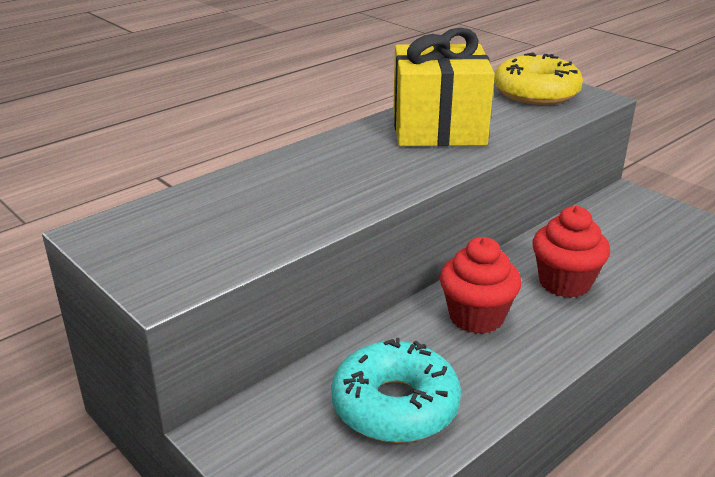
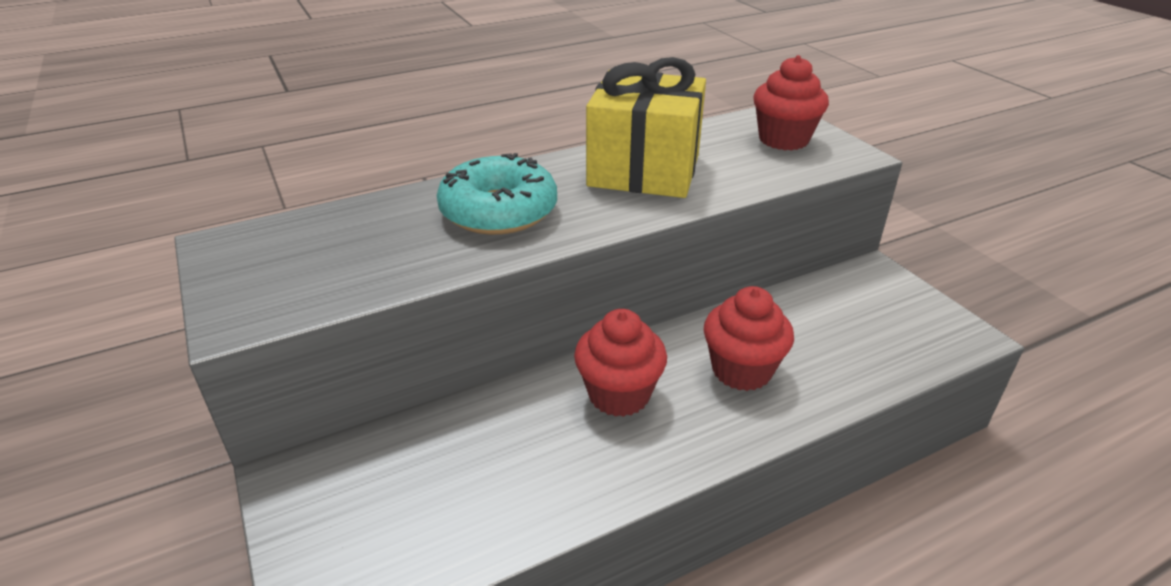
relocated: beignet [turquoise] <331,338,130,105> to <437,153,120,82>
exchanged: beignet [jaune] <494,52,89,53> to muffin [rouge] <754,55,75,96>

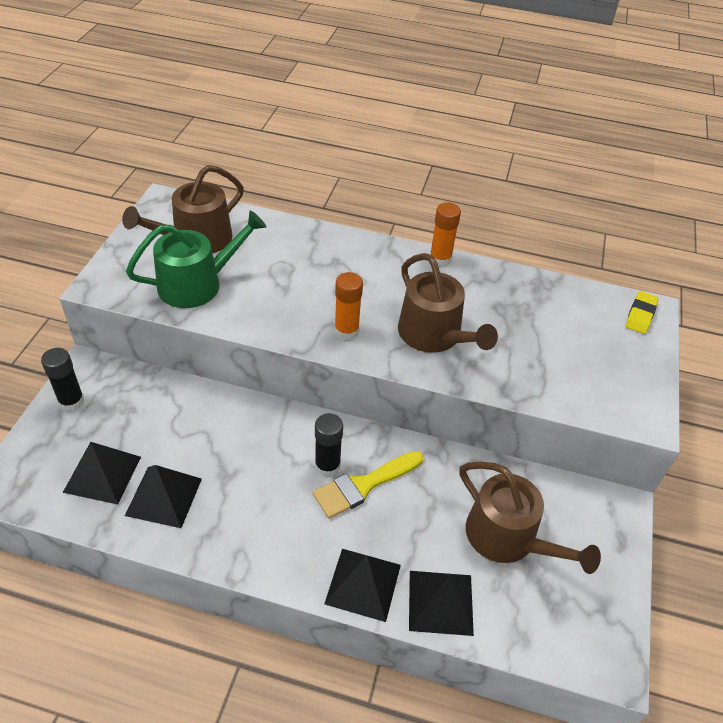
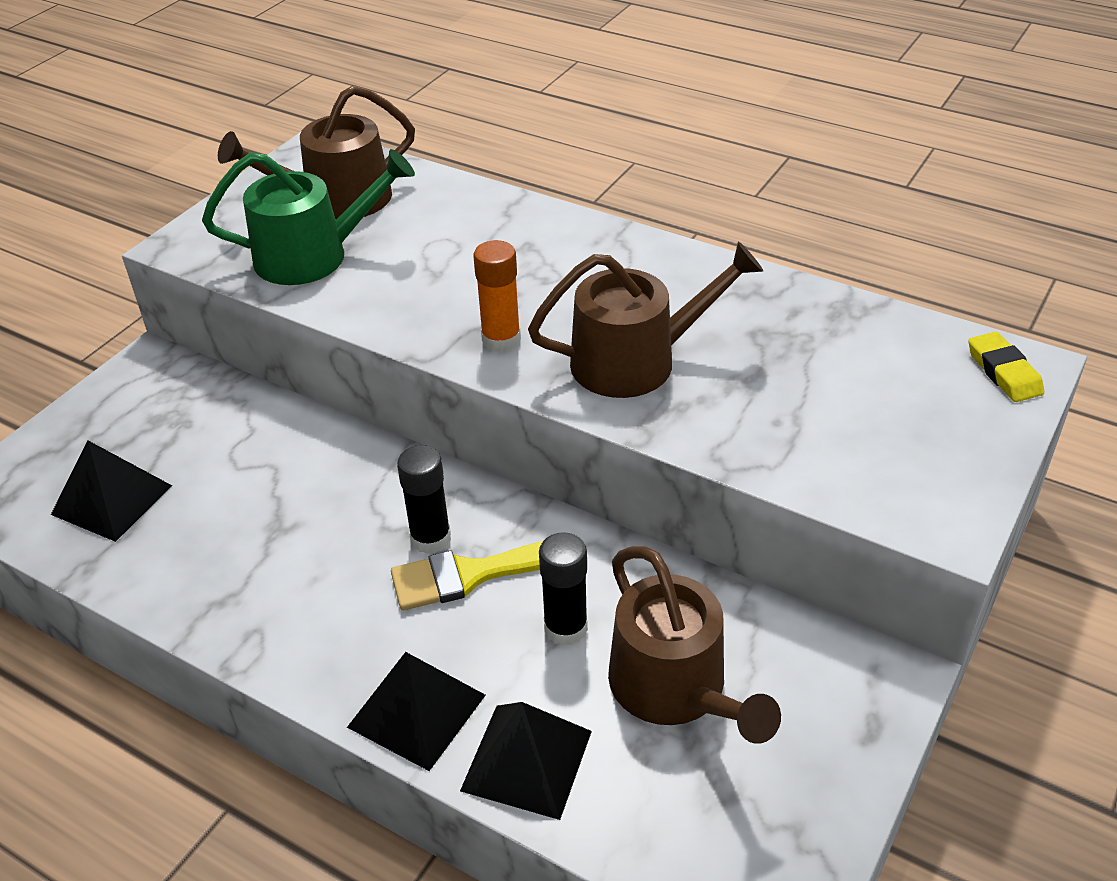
missing: pyramide [noir] <125,465,77,63>; bâton de colle [orange] <430,202,31,65>
relocated: bâton de colle [noir] <41,348,43,63> to <539,532,49,114>
spun: arrosoir [marron] <398,253,100,100> = <528,242,235,156> 90 degrees counterclockwise; gomme [jaune] <625,291,34,43> = <969,332,75,70> 60 degrees counterclockwise

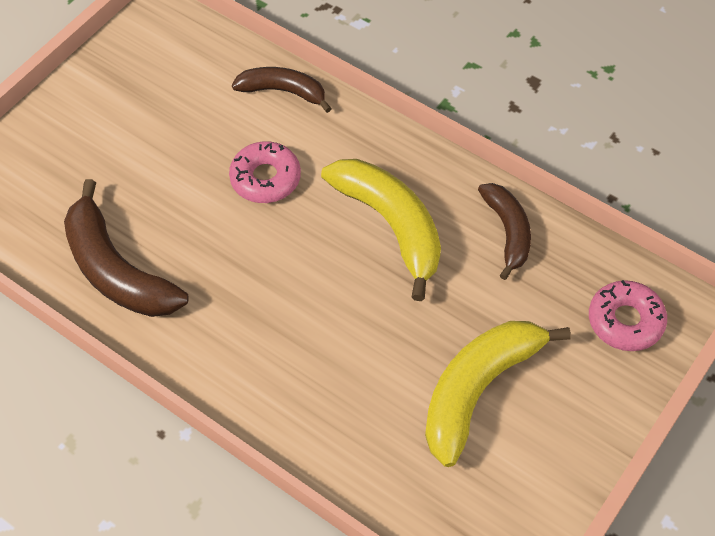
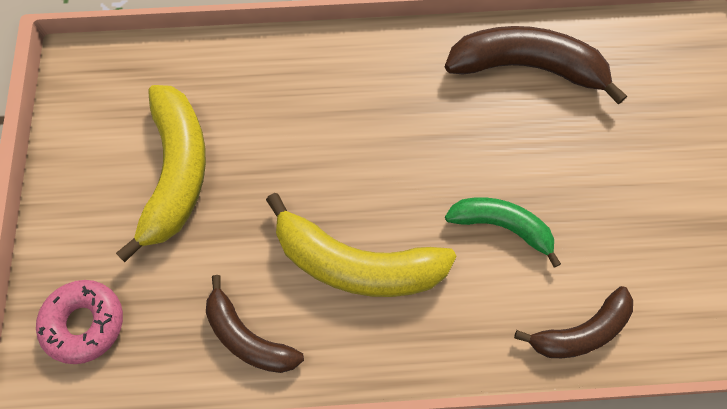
exchanged: beignet [rose] <229,141,72,62> to banane [vert] <445,197,116,71>

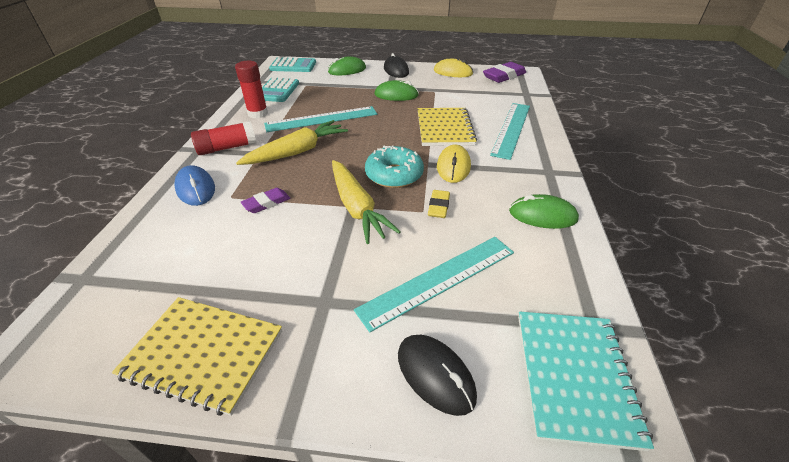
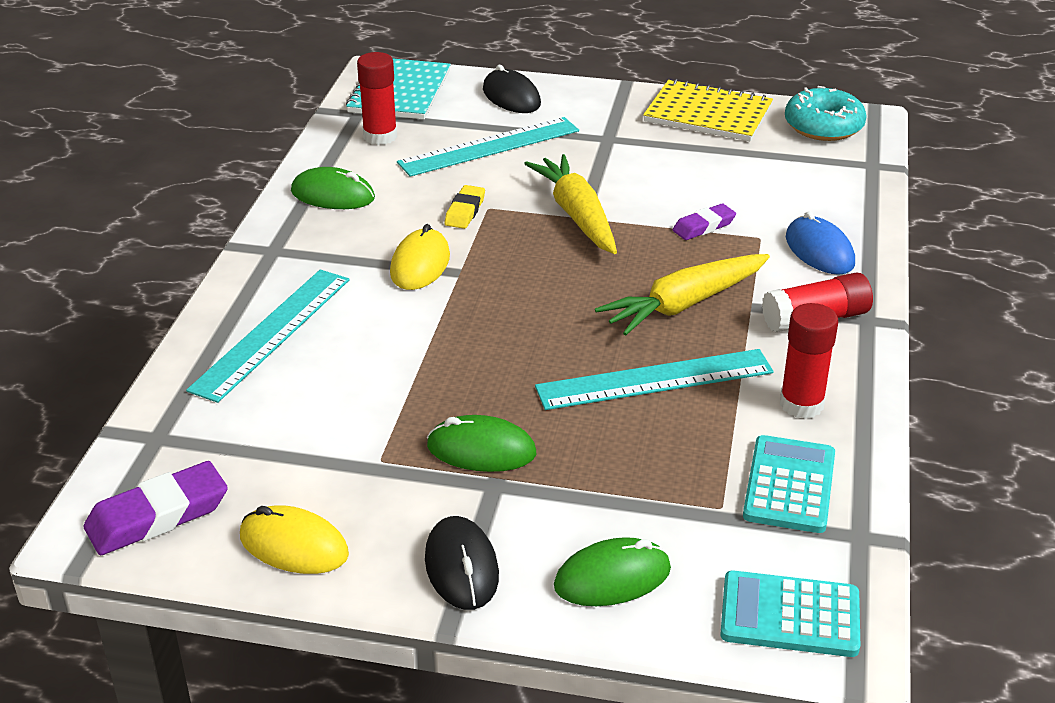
missing: carnet [jaune] <418,108,59,38>
appeared: bâton de colle [rouge] <357,52,40,93>
relocated: beignet [turquoise] <365,146,59,42> to <785,86,82,55>

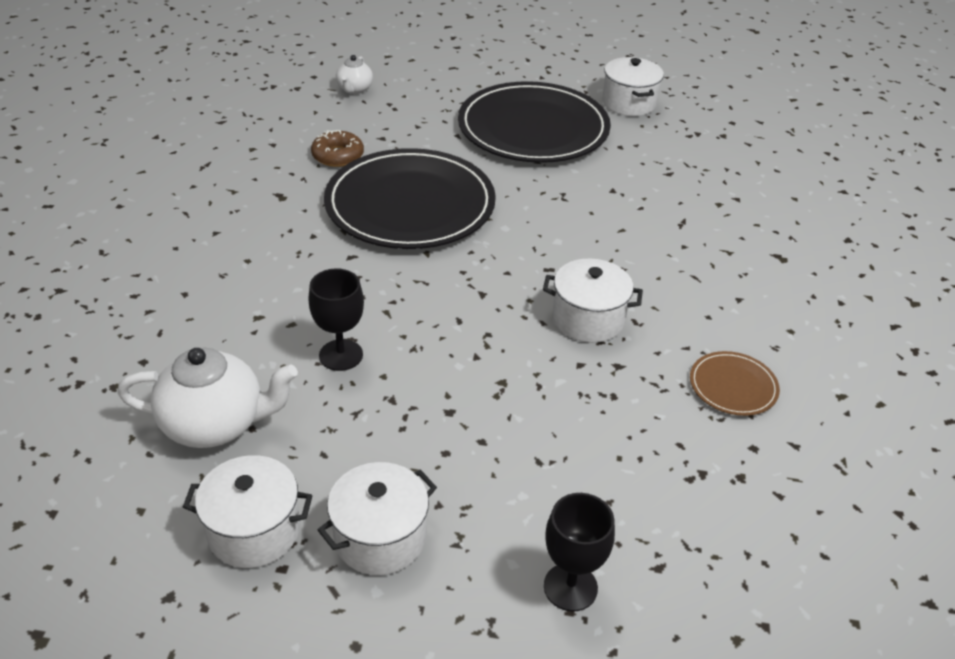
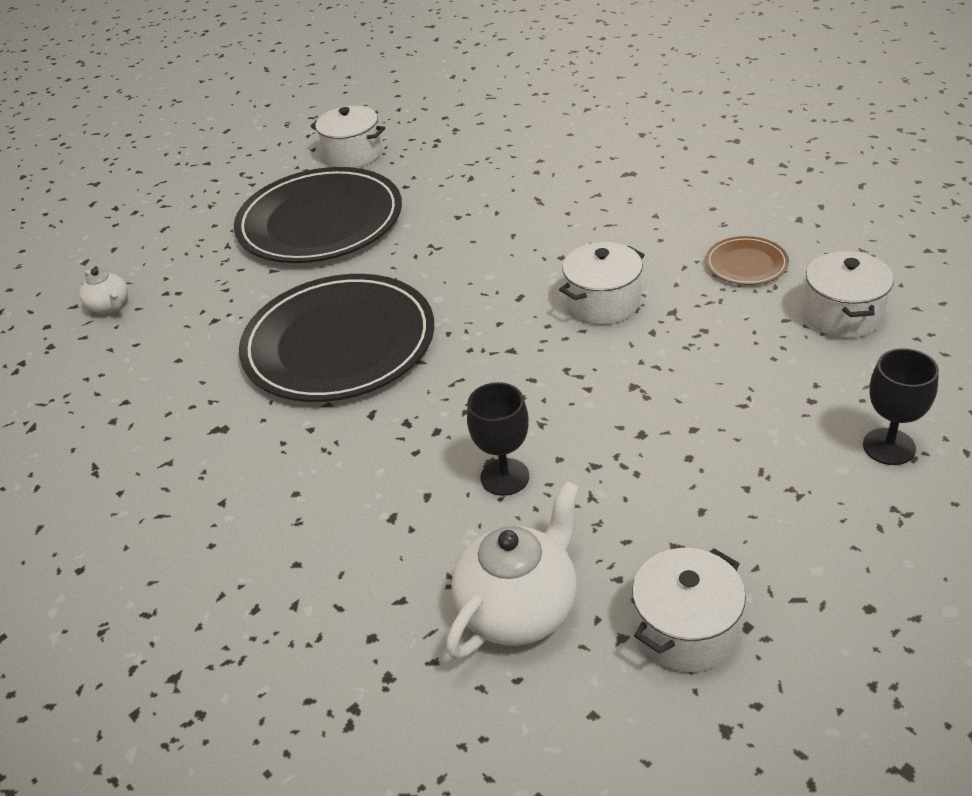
missing: beignet [marron] <311,130,53,37>
relocated: marmite [blanc] <318,462,119,113> to <803,251,91,87>

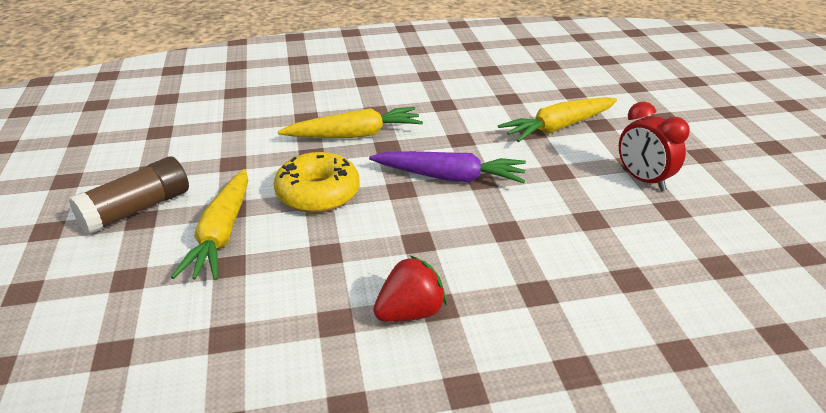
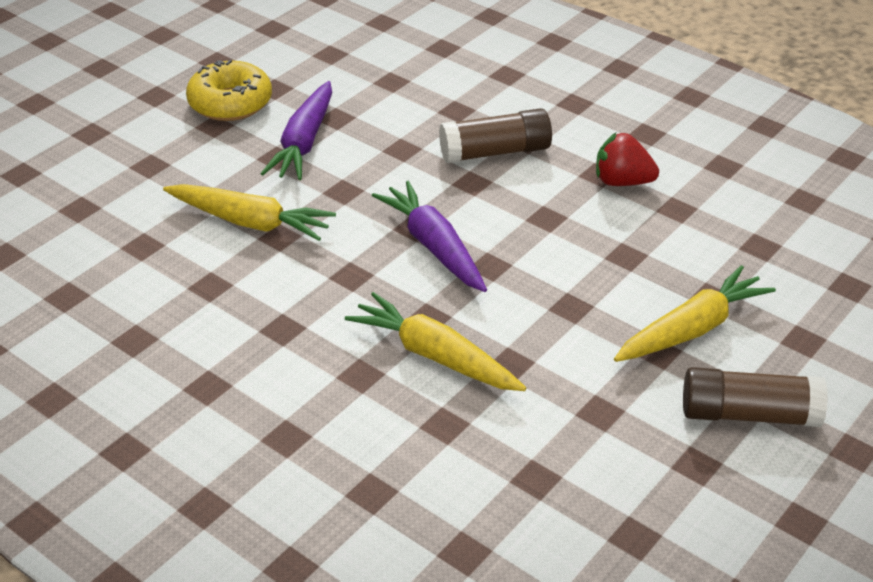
appeared: bâton de colle [marron] <439,108,113,55>
relocated: beignet [jaune] <274,152,86,61> to <186,60,86,61>
exchanged: réveil [rouge] <619,102,71,89> to carotte [violet] <260,81,72,99>

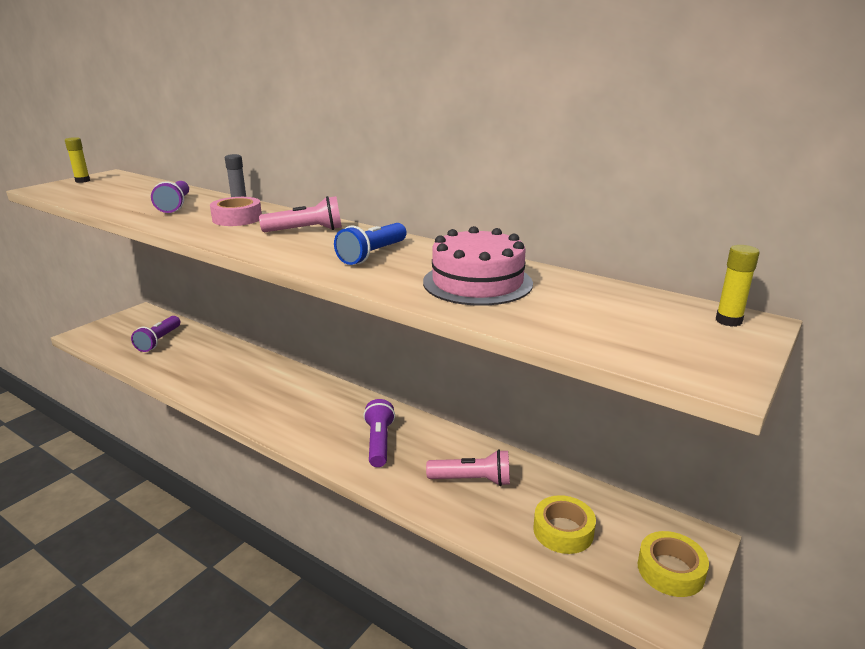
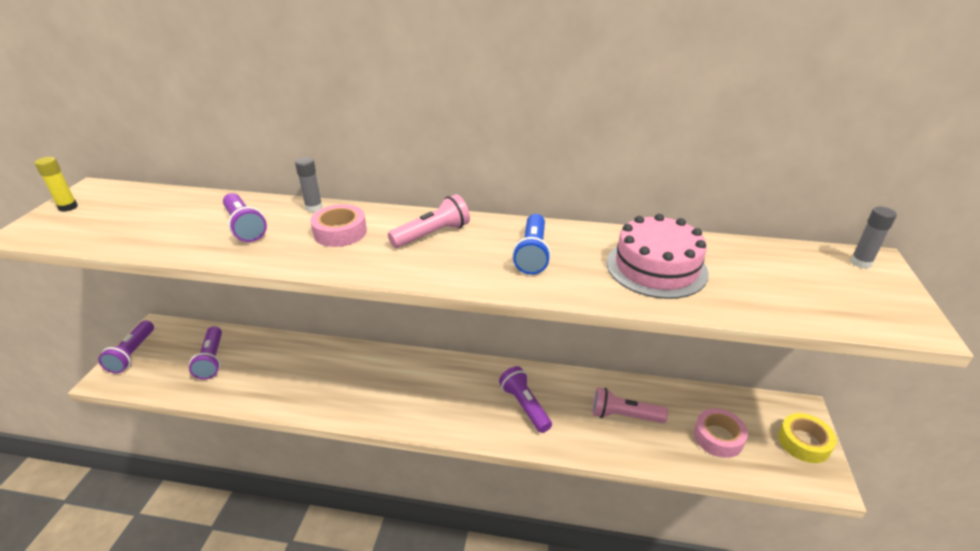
appeared: lampe de poche [violet] <98,320,56,53>
colour: ruban adhésif [jaune] <533,495,63,59> to ruban adhésif [rose] <694,408,54,50>; bâton de colle [jaune] <716,245,43,82> to bâton de colle [gris] <850,207,47,62>
spun: lampe de poche [rose] <426,449,84,37> = <592,387,76,36> 150 degrees counterclockwise

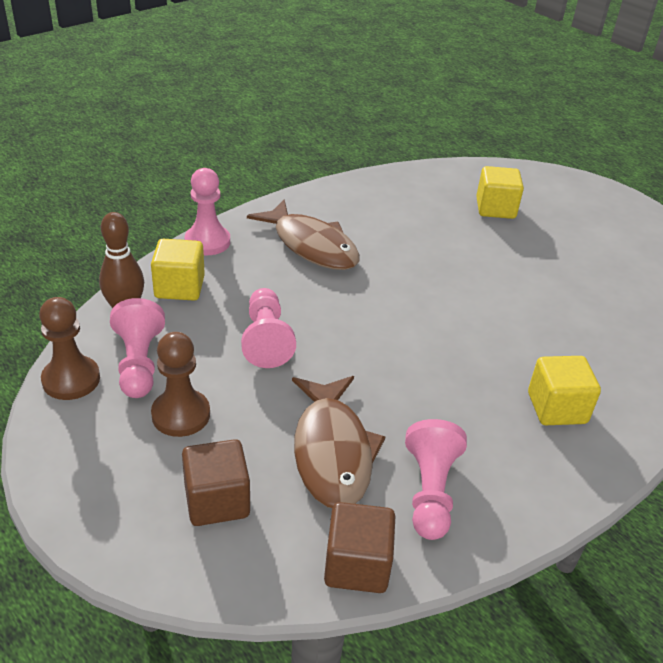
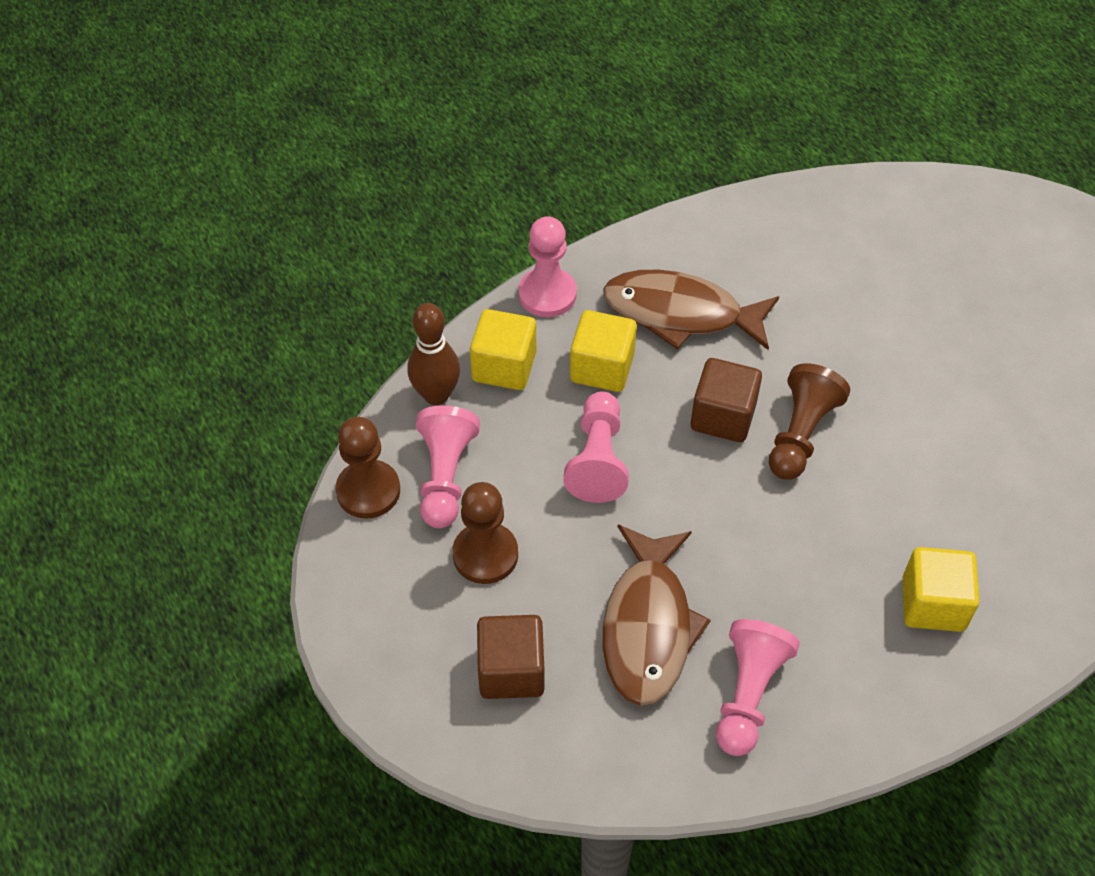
appeared: pion [marron] <769,363,81,117>
relocated: cube [jaune] <476,166,48,53> to <570,310,67,82>; cube [marron] <324,502,71,91> to <691,358,71,84>
spun: poisson [marron] <247,199,113,71> = <603,270,176,80> 135 degrees clockwise

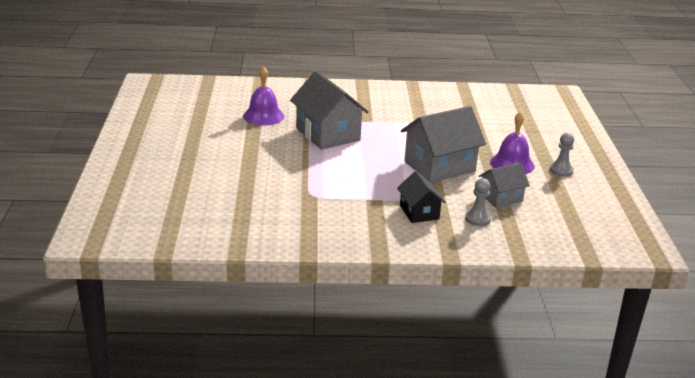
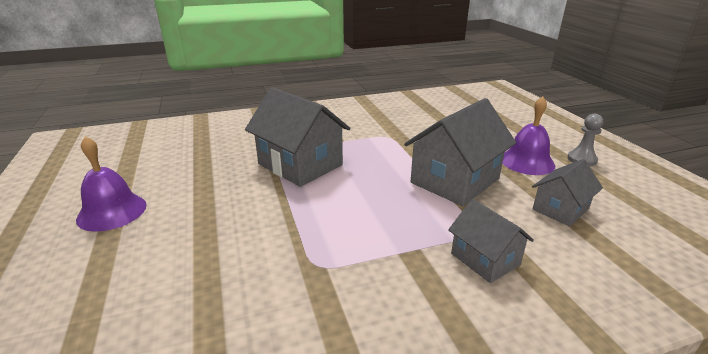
missing: pion [gris] <465,178,26,48>
relocated: cloche [violet] <243,66,41,60> to <76,136,71,96>
colour: maison [noir] <397,171,49,52> to maison [gris] <448,199,86,84>

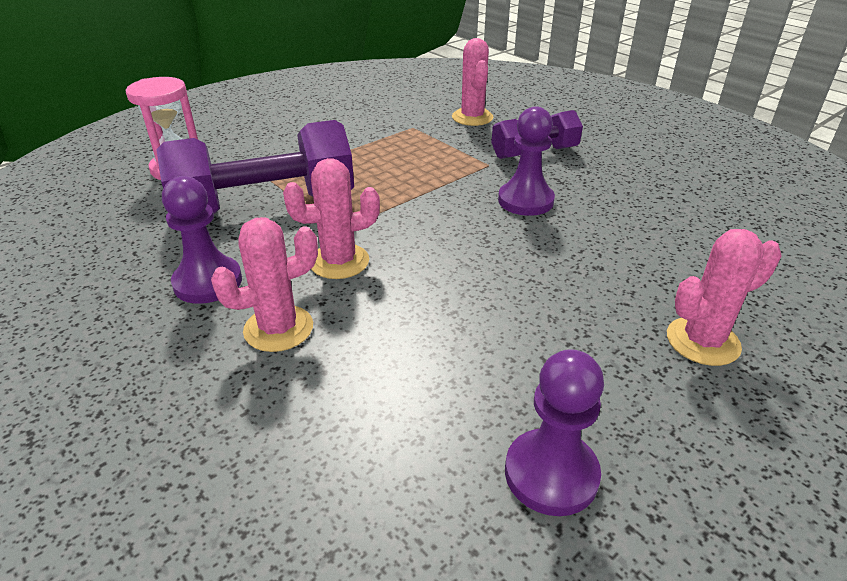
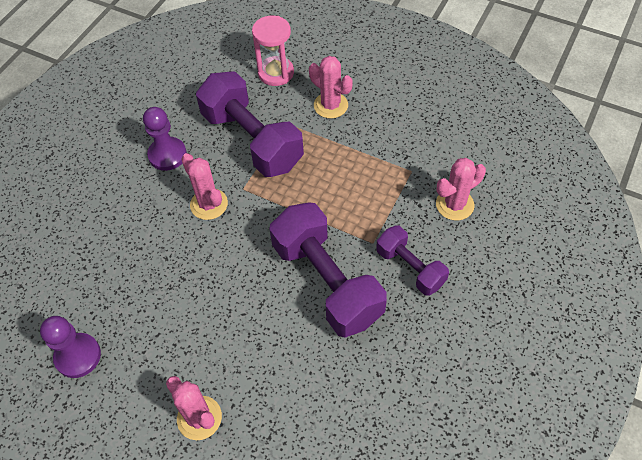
relocated: cactus [rose] <211,217,107,135> to <309,56,44,62>
exchanged: pion [violet] <498,106,57,110> to haltère [violet] <270,202,117,136>

